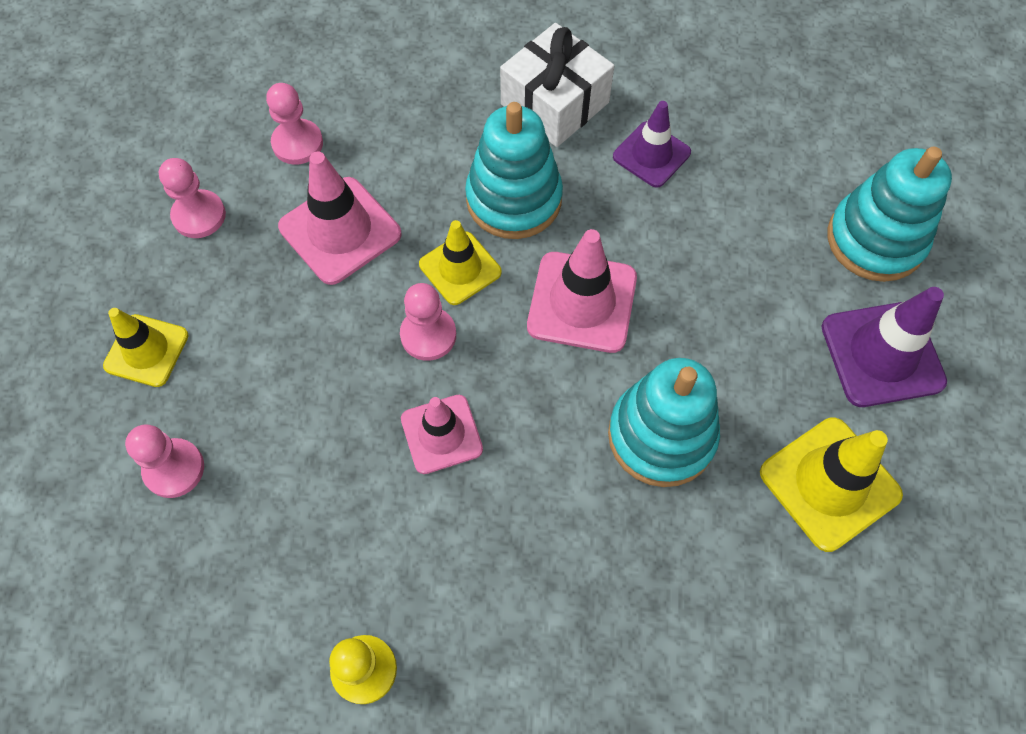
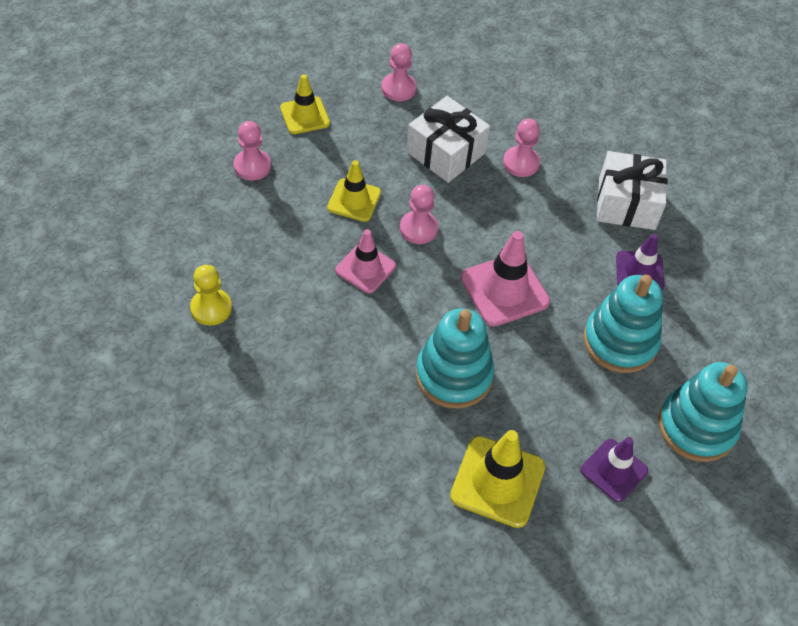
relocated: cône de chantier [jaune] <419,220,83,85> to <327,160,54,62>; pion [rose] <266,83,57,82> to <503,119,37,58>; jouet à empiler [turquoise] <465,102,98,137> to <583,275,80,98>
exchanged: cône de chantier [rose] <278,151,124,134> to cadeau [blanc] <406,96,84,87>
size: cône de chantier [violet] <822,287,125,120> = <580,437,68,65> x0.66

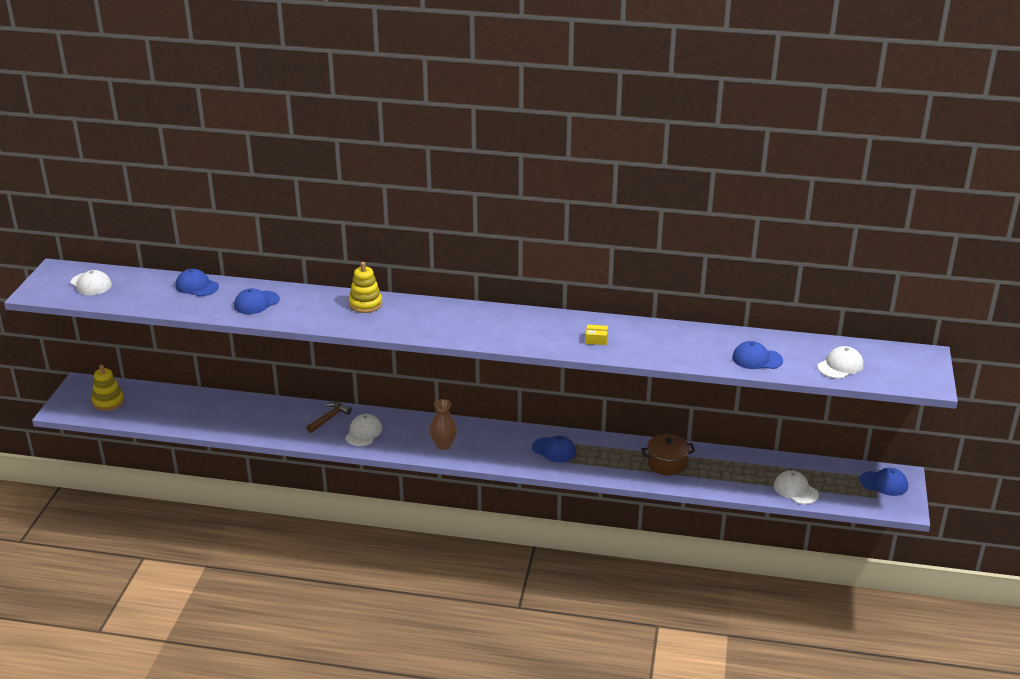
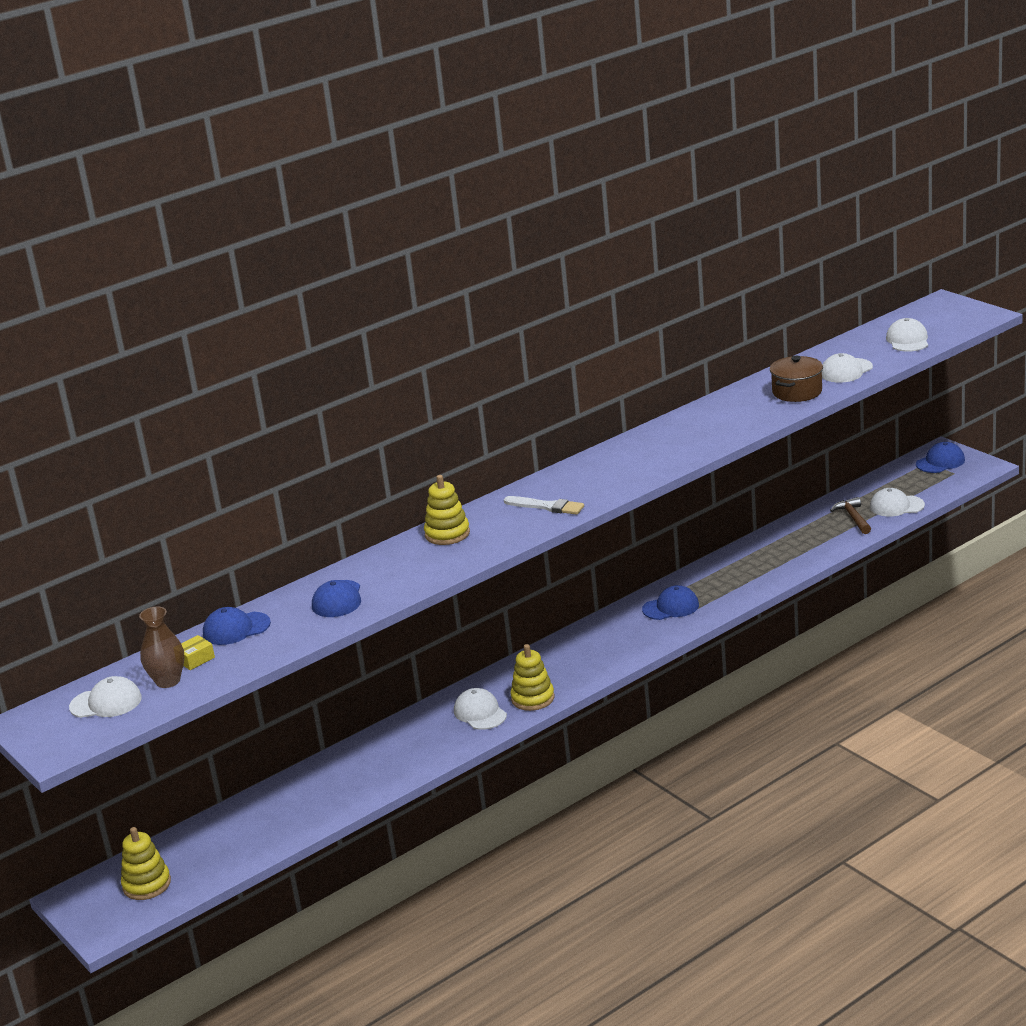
appeared: pinceau [blanc] <504,496,80,19>; jouet à empiler [jaune] <510,644,44,67>
relocated: vase [marron] <429,399,28,51> to <139,607,45,81>; boîte [jaune] <585,325,23,20> to <181,635,34,35>; marmite [marron] <641,434,54,42> to <770,356,53,46>; marteau [marron] <306,402,46,31> to <830,497,41,37>
colour: casquette [bleu] <732,341,51,28> to casquette [blanc] <822,353,51,30>

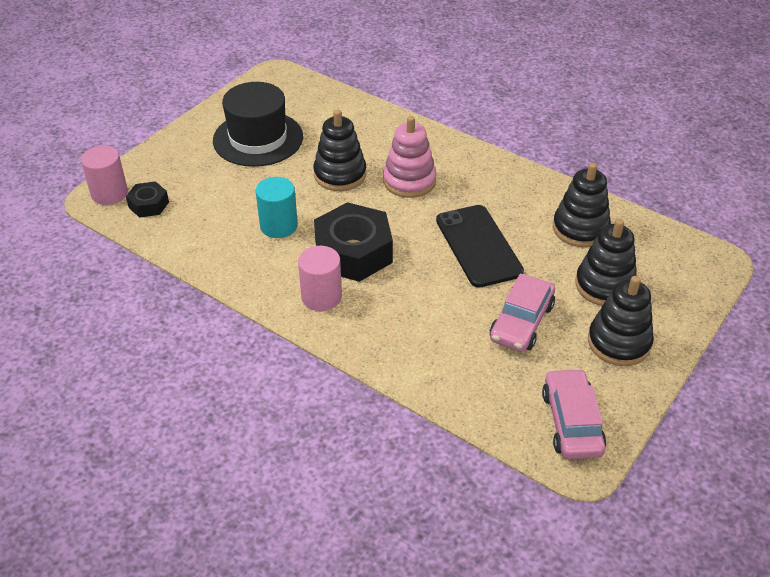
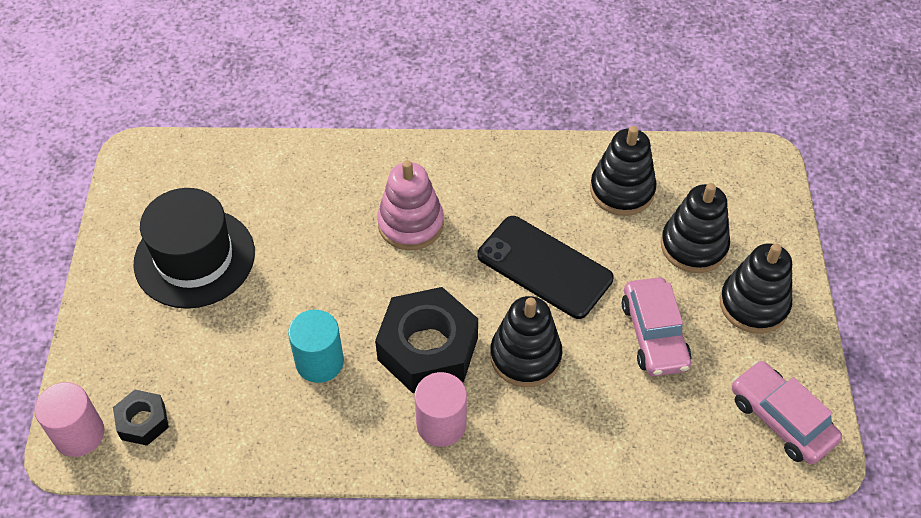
relocated: jouet à empiler [noir] <313,110,53,81> to <490,296,73,91>

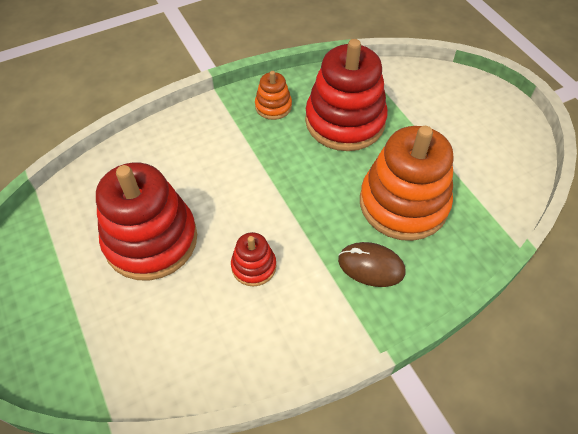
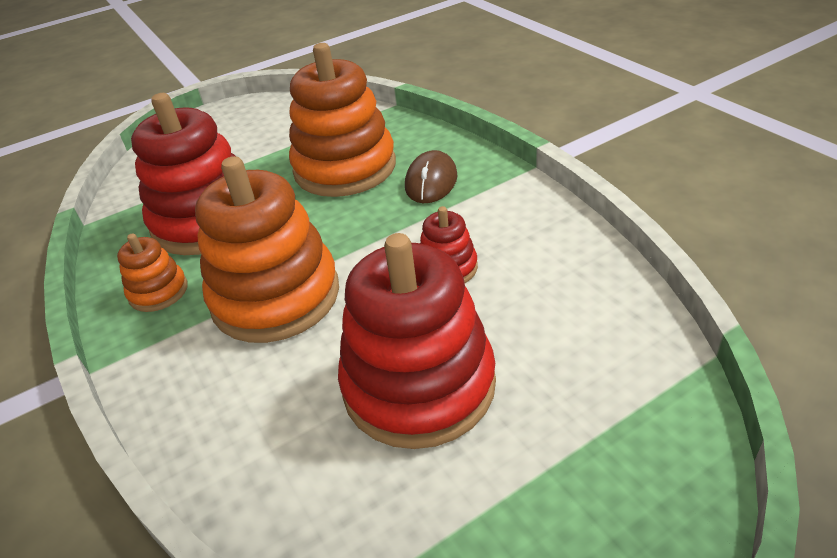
appeared: jouet à empiler [orange] <195,156,144,187>

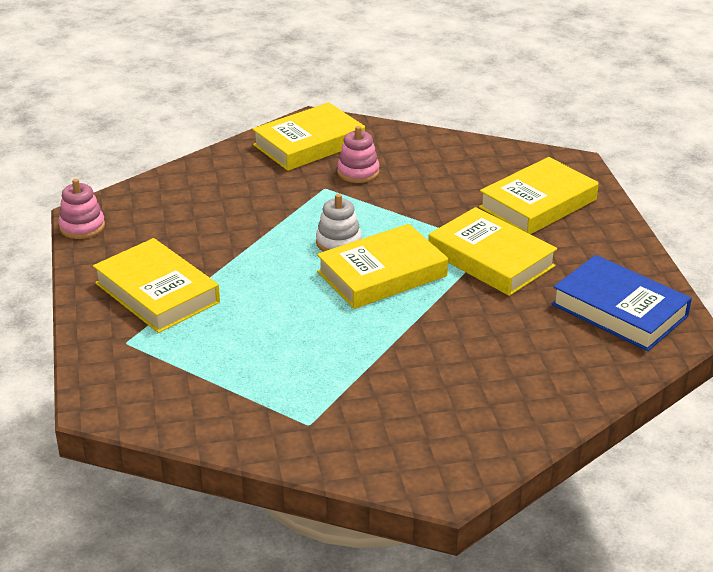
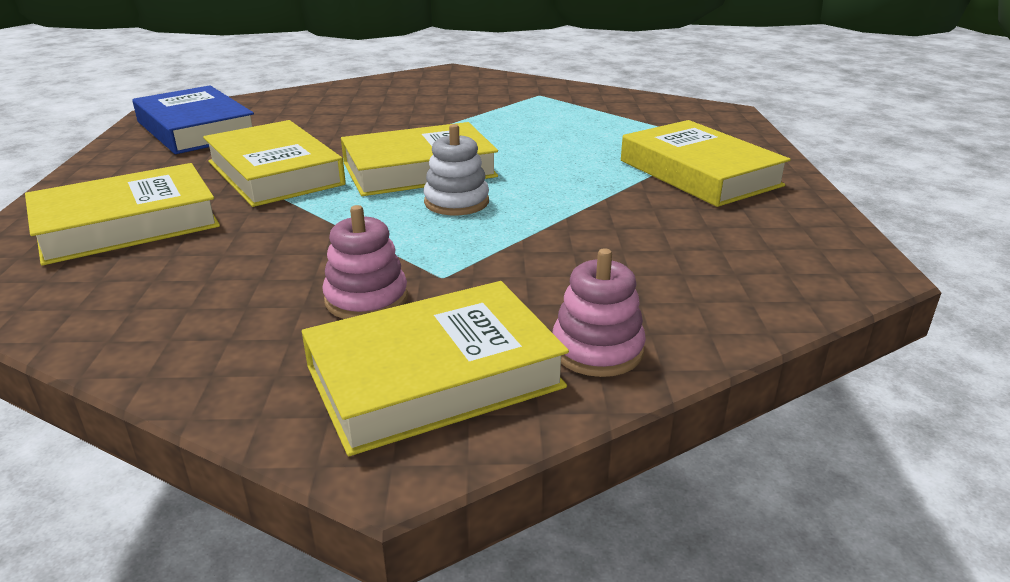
relocated: jouet à empiler [rose] <58,179,47,60> to <553,248,93,129>

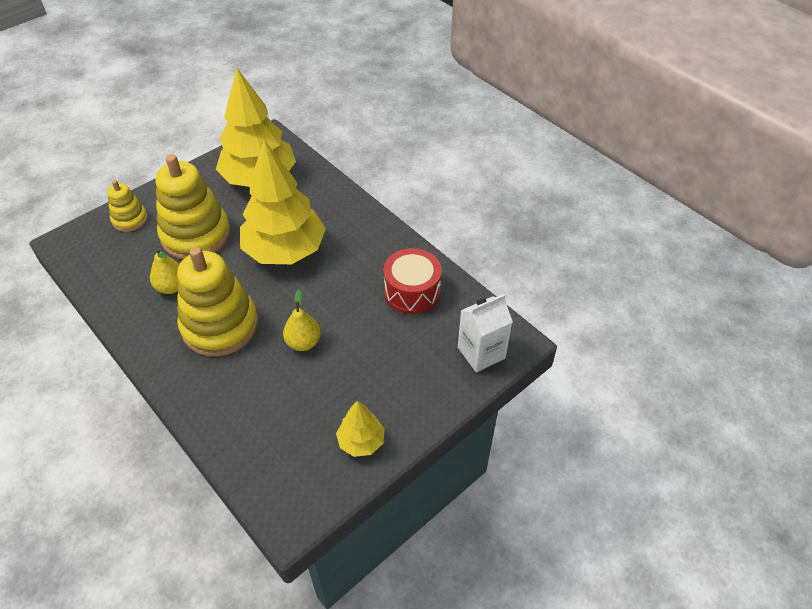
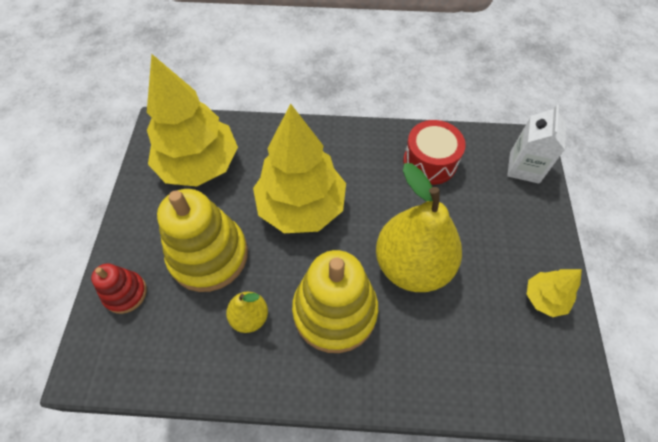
colour: jouet à empiler [jaune] <107,180,41,52> to jouet à empiler [rouge] <91,263,56,51>
size: poire [jaune] <283,290,38,61> = <376,163,86,129> x2.11

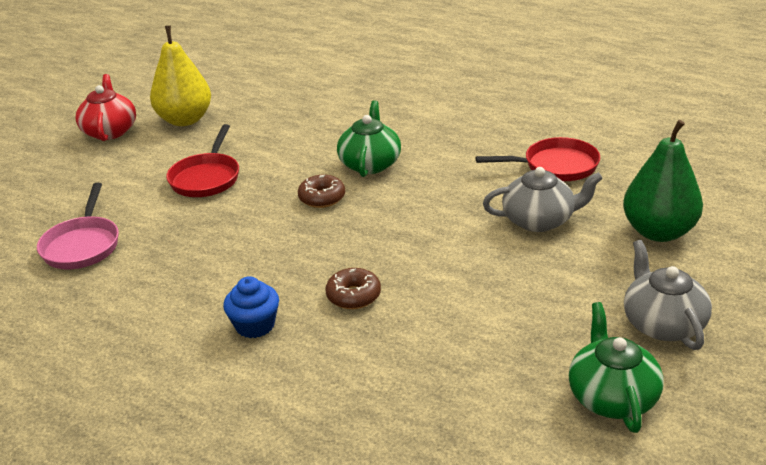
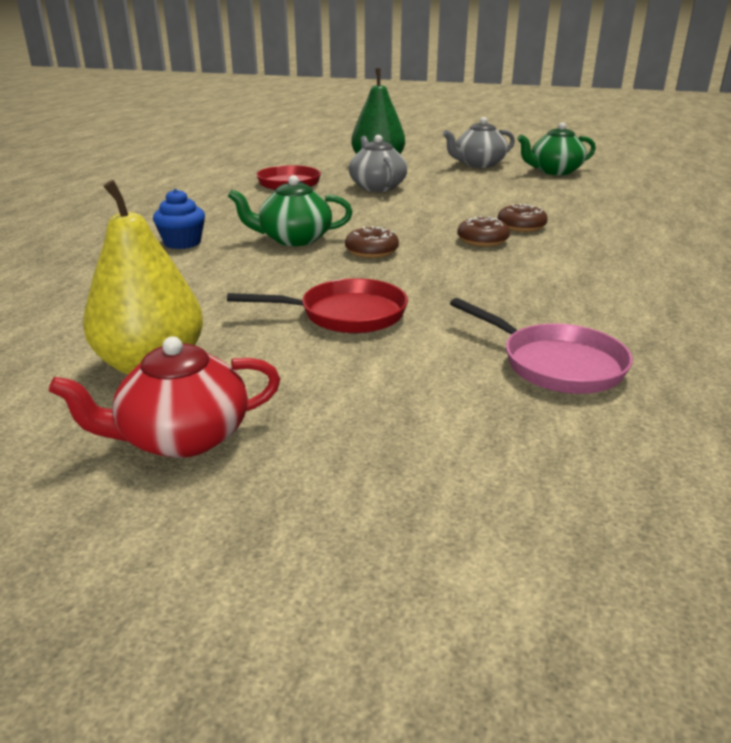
appeared: beignet [marron] <457,216,53,31>
relocated: muffin [bleu] <223,276,56,62> to <153,189,52,60>
spun: poêle [rose] <37,183,82,86> = <450,298,183,96> 60 degrees clockwise

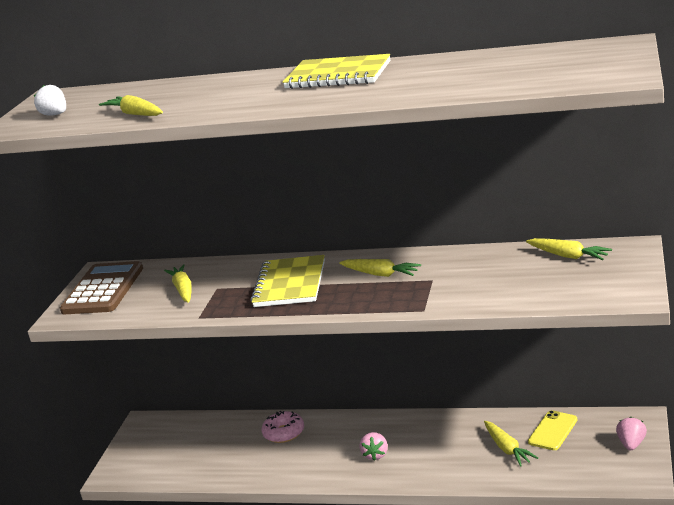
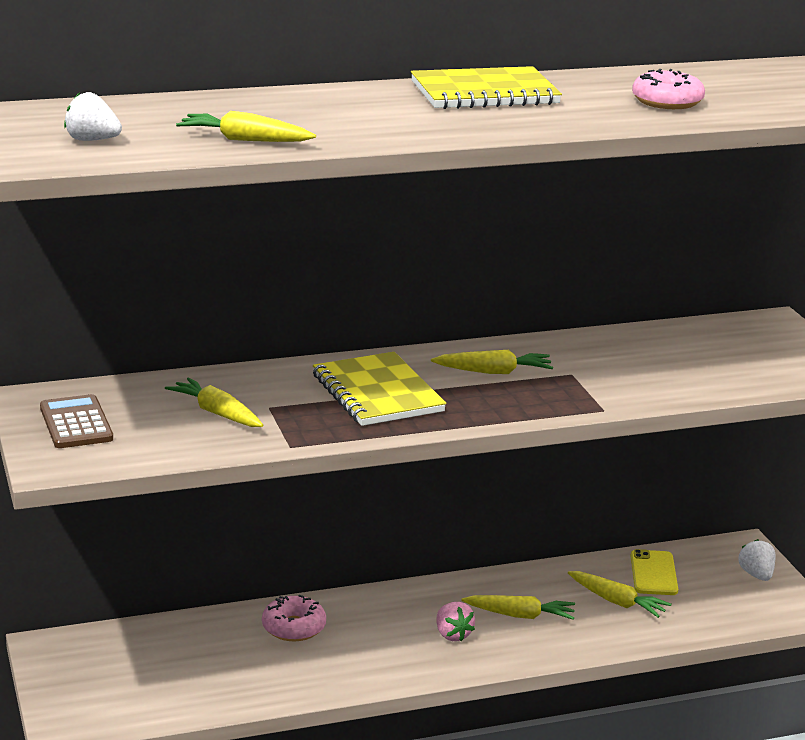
appeared: beignet [rose] <632,69,73,40>
relocated: carotte [jaune] <526,238,86,22> to <461,595,114,25>
colour: fraise [rose] <616,417,31,33> to fraise [blanc] <738,539,38,42>
size: calculatrice [marron] <60,261,83,53> = <40,394,73,54> x0.64

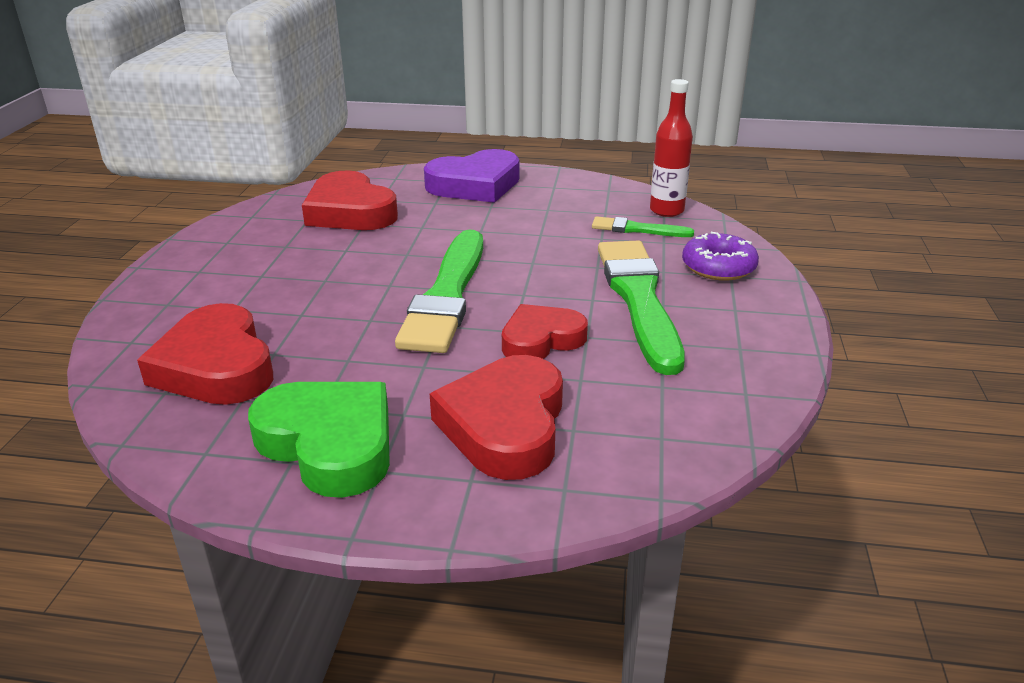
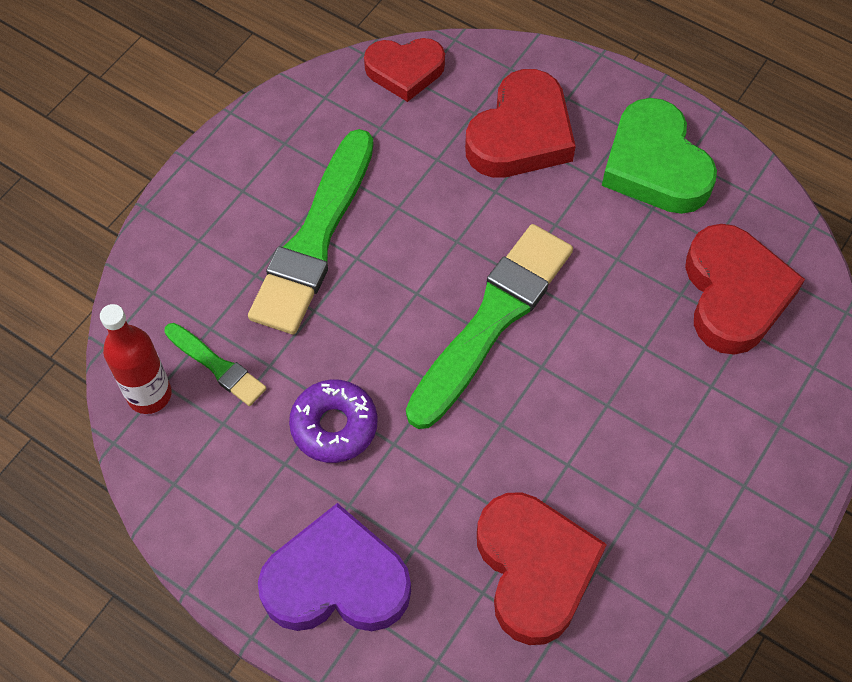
relocated: beignet [violet] <682,232,77,49> to <289,379,89,84>; cœur [rouge] <502,304,86,55> to <364,38,81,64>

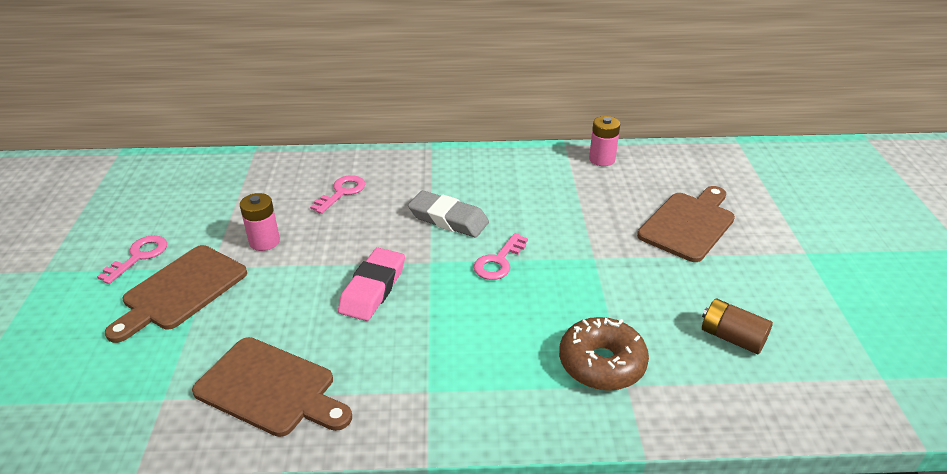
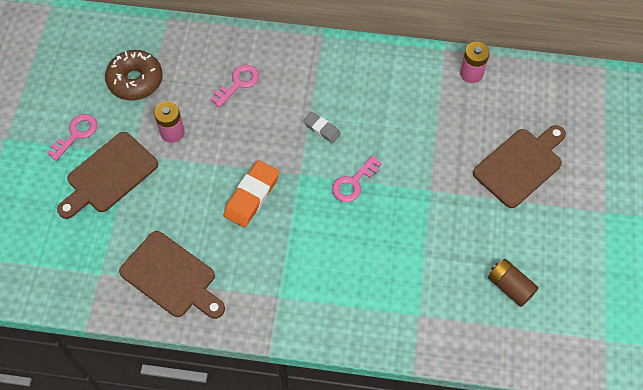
relocated: beignet [marron] <559,317,90,74> to <105,50,58,50>
colour: gomme [rose] <338,248,67,73> to gomme [orange] <223,160,56,68>
size: gomme [gris] <408,190,81,47> = <304,112,37,31> x0.57

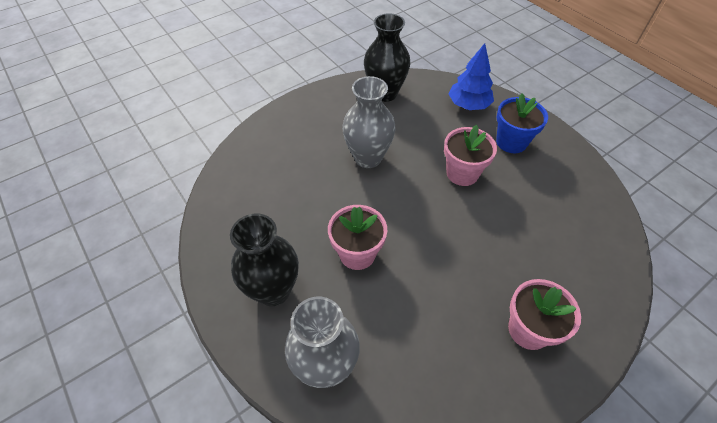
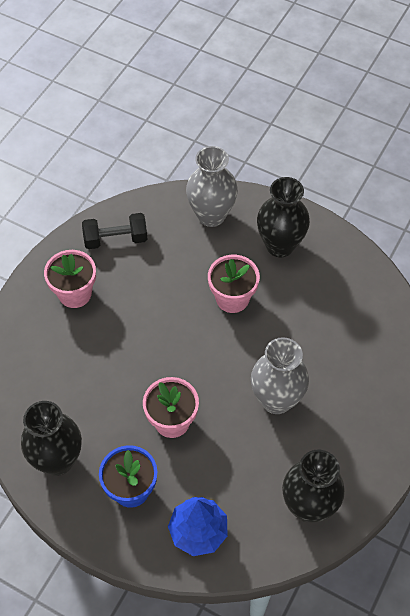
appeared: vase [noir] <21,401,61,75>; haltère [noir] <82,213,66,36>

